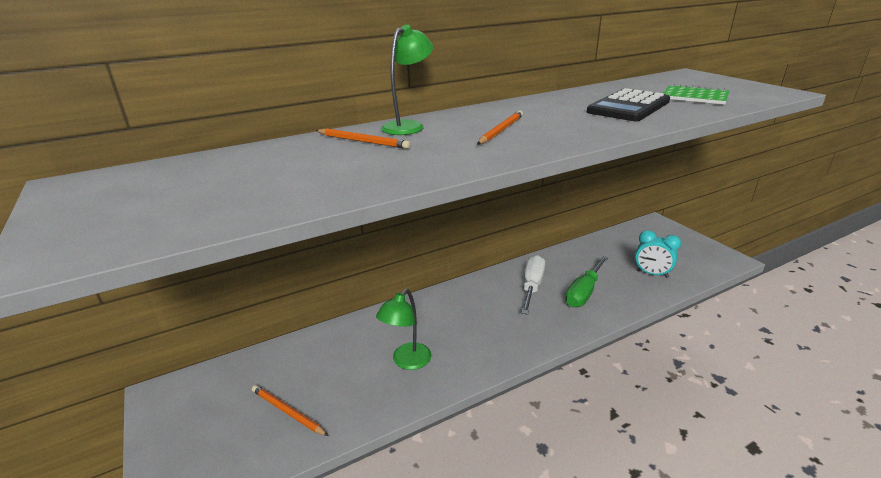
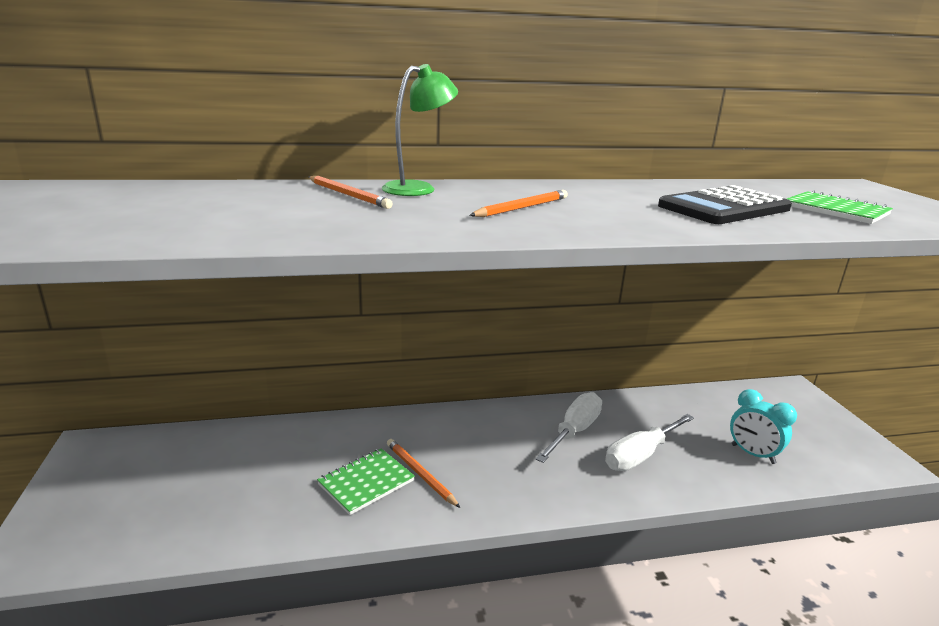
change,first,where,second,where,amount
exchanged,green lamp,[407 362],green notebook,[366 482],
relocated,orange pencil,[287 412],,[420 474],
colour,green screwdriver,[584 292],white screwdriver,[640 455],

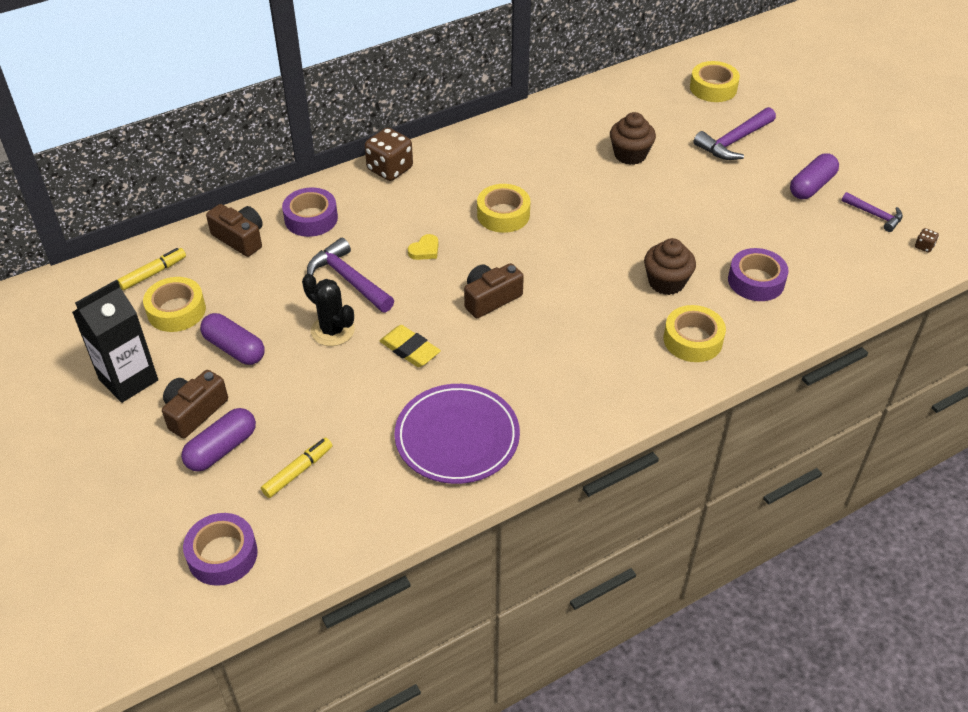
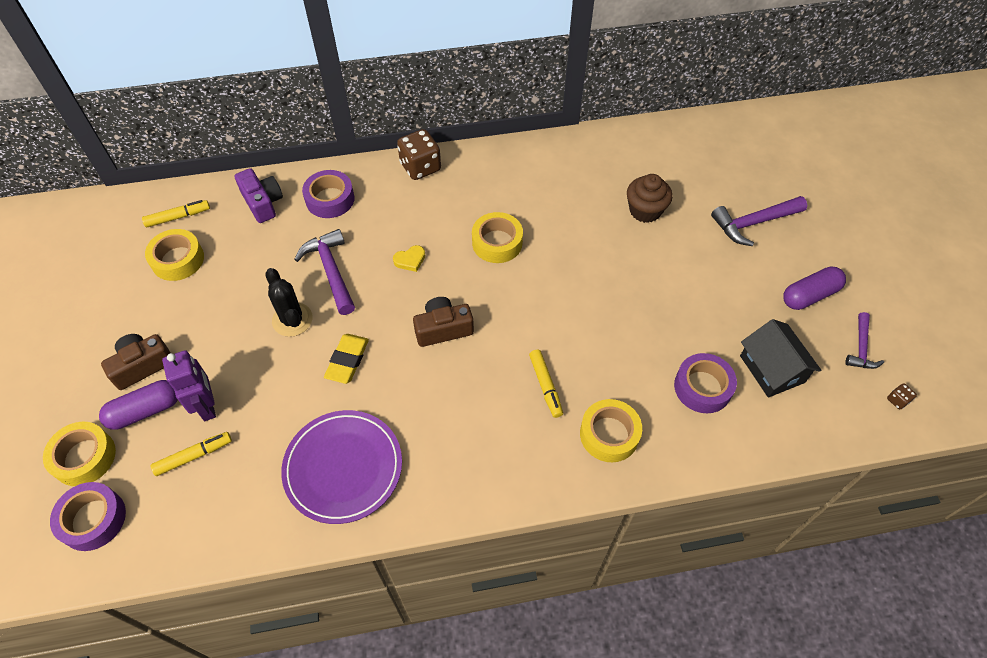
change,first,where,second,where,amount
relocated,yellow tape,[713 88],,[84 457],
appeared,,,purple robot,[207 406],
colour,brown camera,[240 238],purple camera,[263 203],
spun,yellow eraser,[410 349],,[347 360],45 degrees clockwise
appeared,,,yellow marker,[545 386],
appeared,,,black house,[772 369],
spun,purple hammer,[875 215],,[861 348],45 degrees clockwise
missing,black carton,[128 380],,,
missing,purple capsule,[234 348],,,
missing,brown cupcake,[666 282],,,

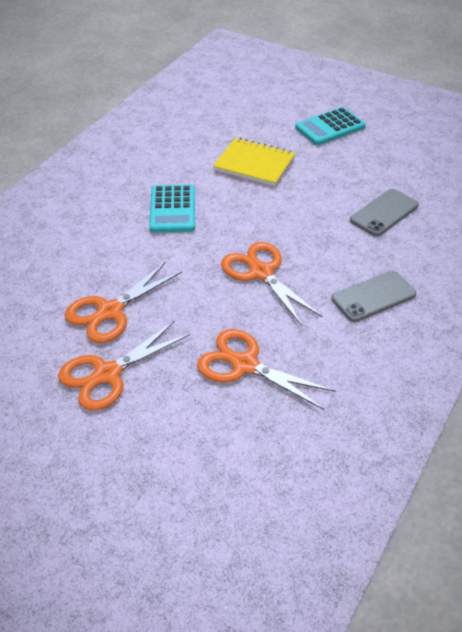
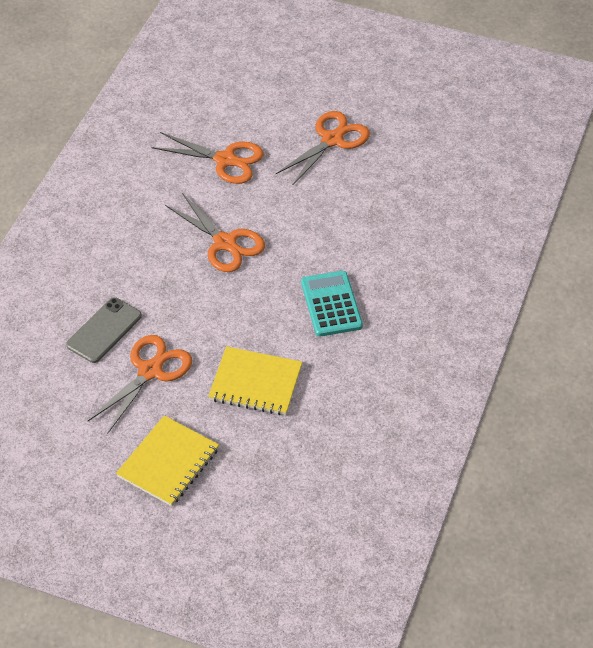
change,first,where,second,where,amount
relocated,orange scissors,[110 311],,[150 371],
exchanged,turquoise calculator,[330 127],yellow notebook,[168 462],
missing,grey phone,[373 296],,,

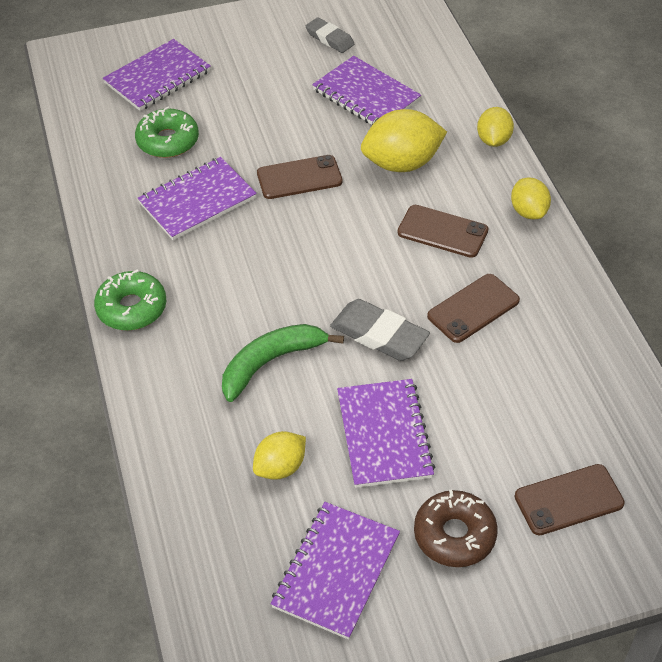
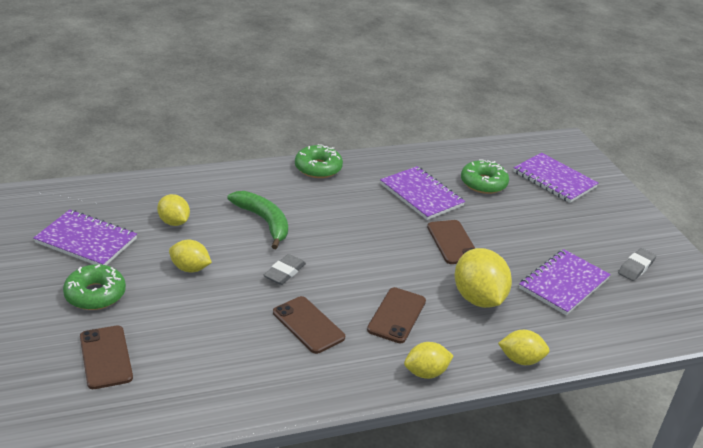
change,first,where,second,where,amount
colour,brown donut,[454 535],green donut,[95 294],
exchanged,purple notebook,[384 435],yellow lemon,[190 268],
size,grey eraser,[379 335],,[284 272],x0.65

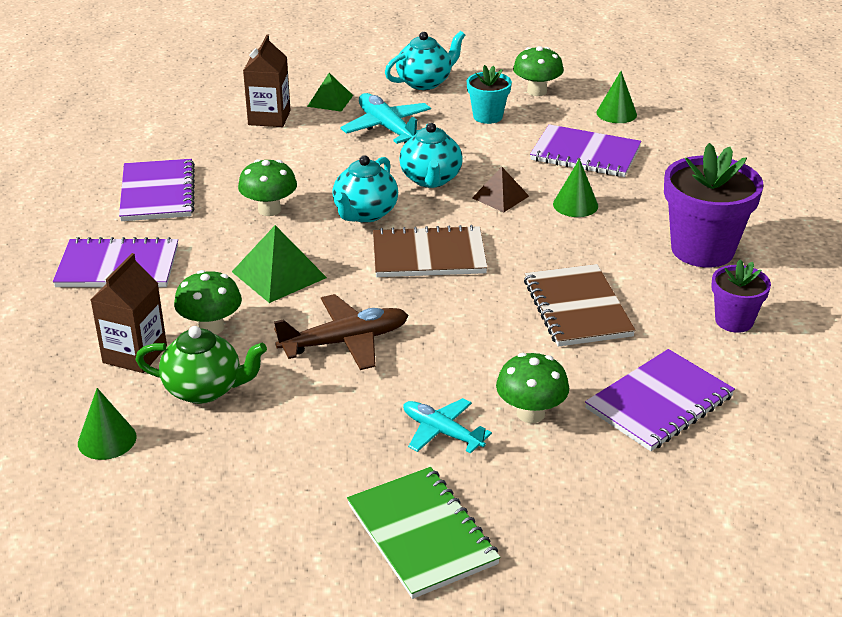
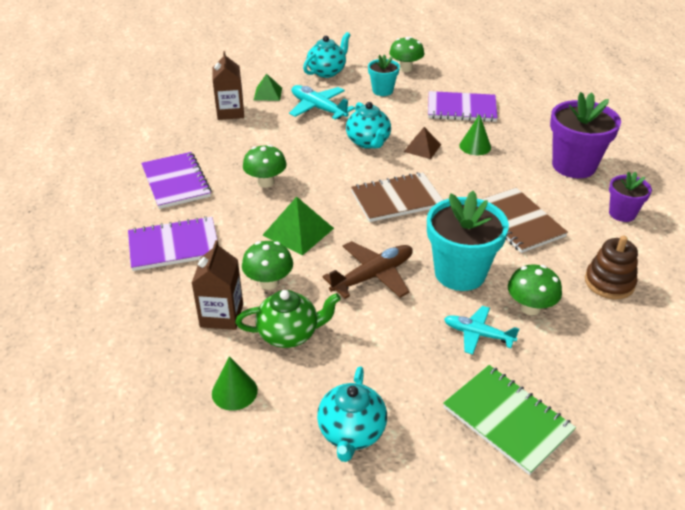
change,first,where,second,where,amount
relocated,turquoise teapot,[365 213],,[351 432],
appeared,,,turquoise flower pot,[460 273],
exchanged,purple notebook,[659 403],brown stacking toy,[609 282],
missing,green cone,[616 113],,,

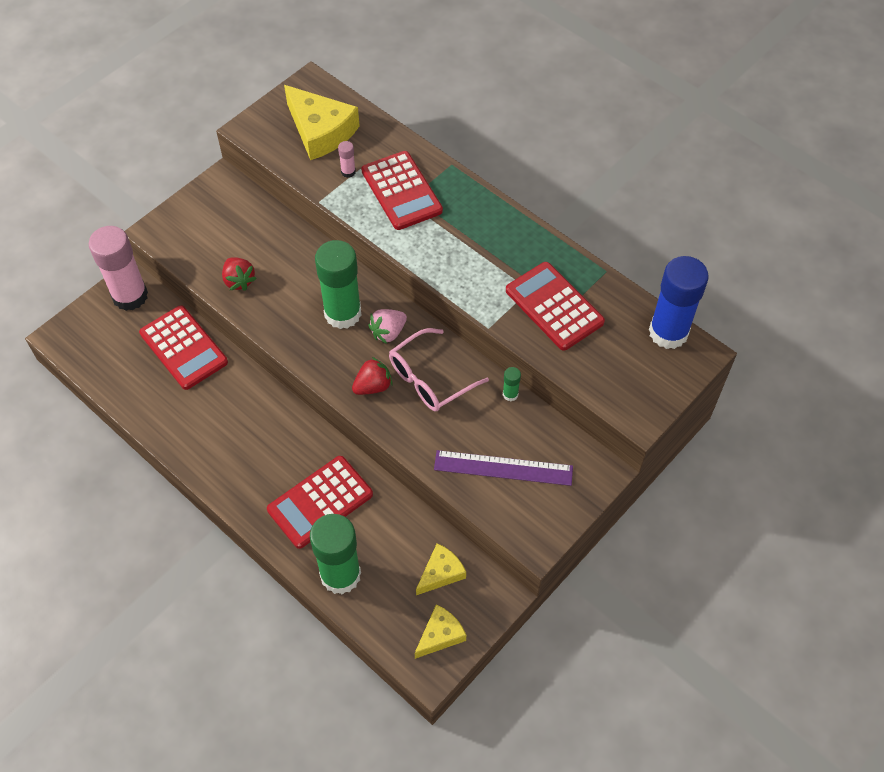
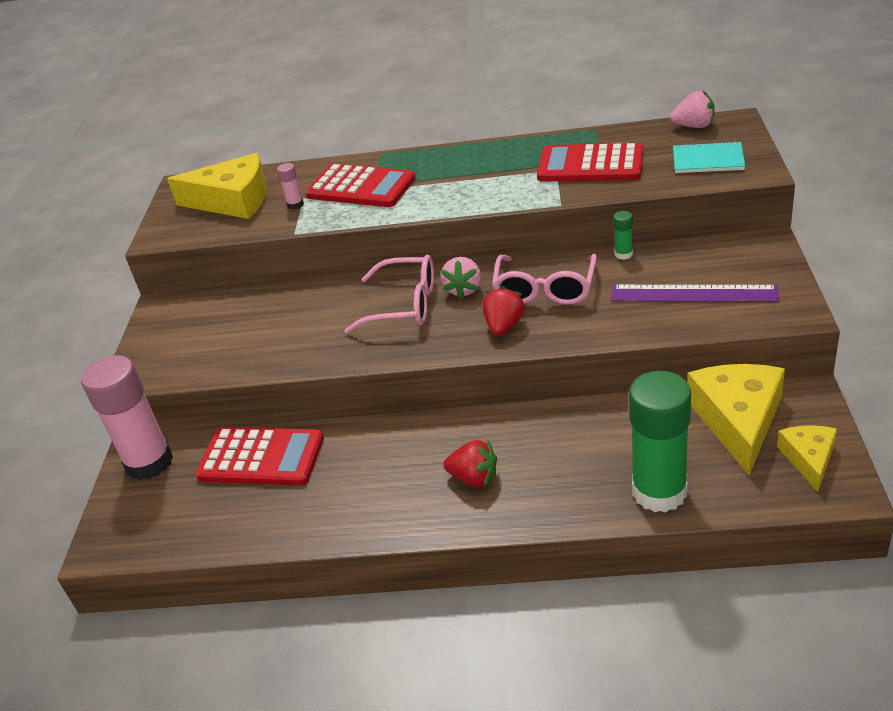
change,first,where,second,where,amount
exchanged,green glue stick,[342 313],pink glasses,[404 305],
relocated,red strawberry,[239 281],,[474 478],
spun,purple ruler,[503 468],,[693 294],45 degrees clockwise
exchanged,blue glue stick,[668 332],pink strawberry,[694 126],
appeared,,,turquoise notebook,[708 160],
size,yellow cheese,[441 573],,[738 420],x1.78
missing,red calculator,[320 502],,,

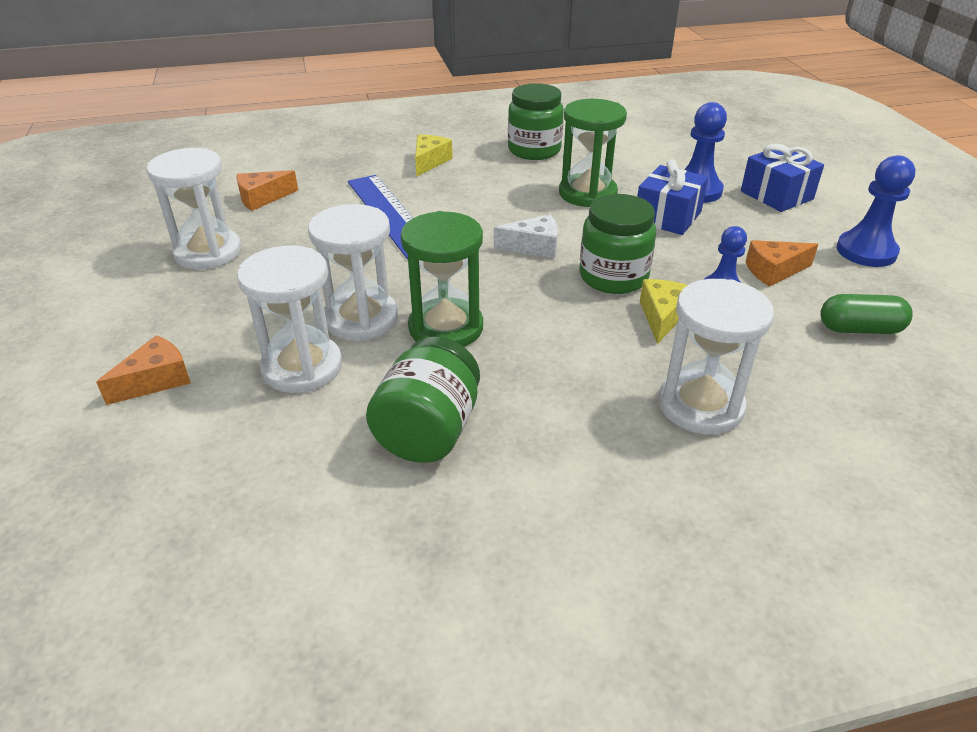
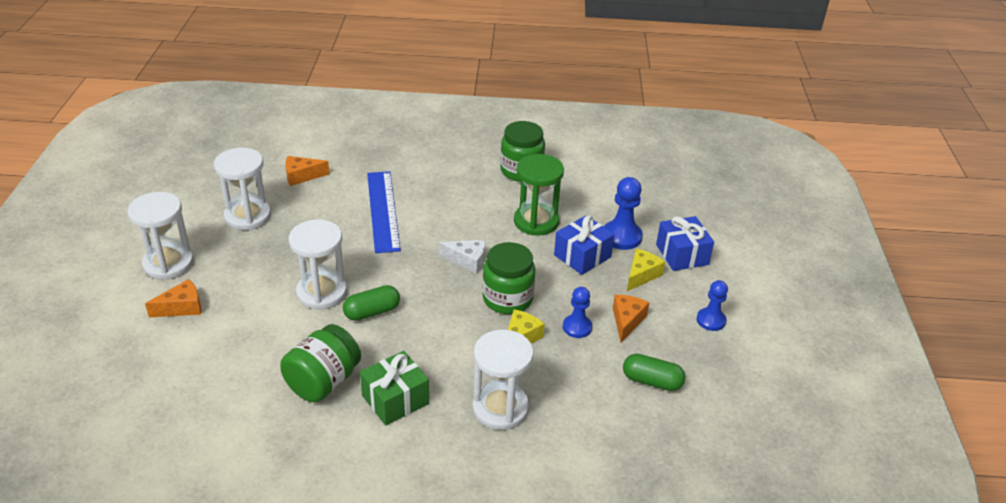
change,first,where,second,where,amount
relocated,white hourglass,[302 367],,[168 264],
exchanged,green hourglass,[446 328],green capsule,[372 312],
appeared,,,green gift,[395 399],
spun,orange cheese,[774 271],,[627 321],105 degrees clockwise
relocated,yellow cheese,[429 162],,[641 275],
size,blue pawn,[866 251],,[711 320],x0.66

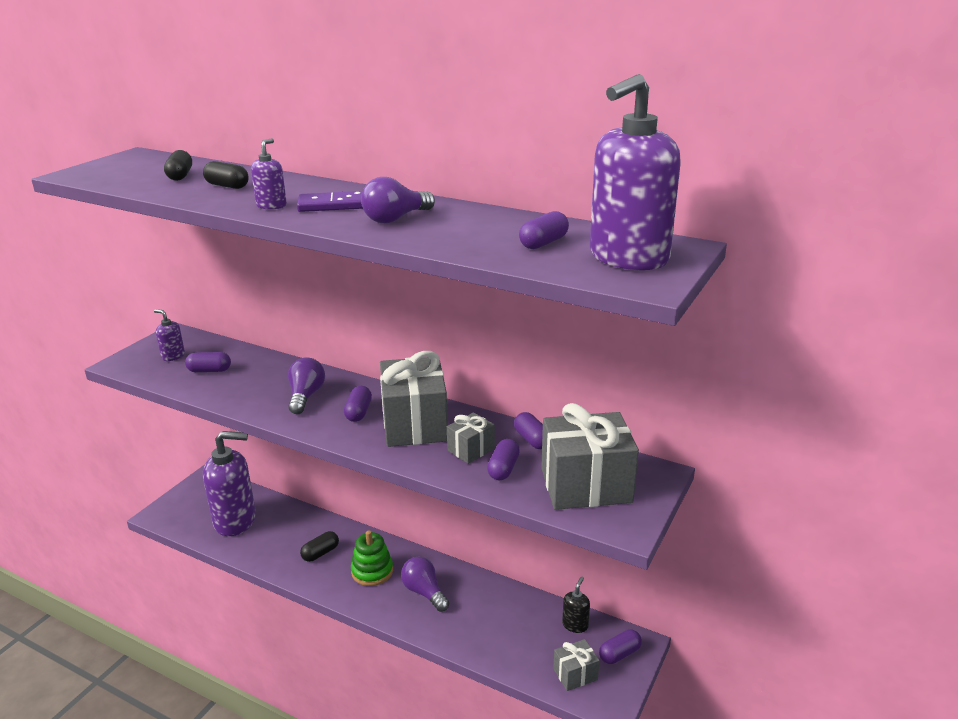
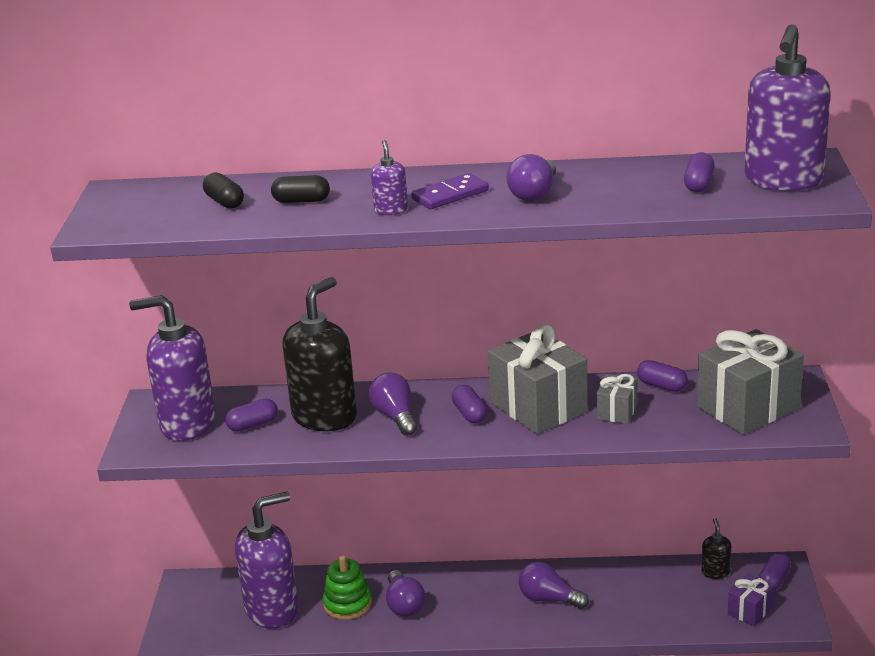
change,first,where,second,where,amount
size,purple soap dispenser,[173 356],,[187 424],x2.28
appeared,,,black soap dispenser,[325 417],
relocated,green stacking toy,[372 571],,[347 604],
exchanged,black capsule,[320 553],purple light bulb,[404 605],
colour,grey gift,[575 674],purple gift,[750 611],
missing,purple capsule,[503 469],,,

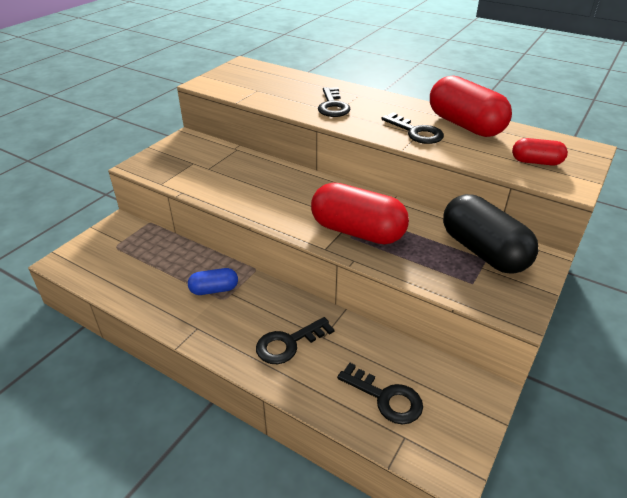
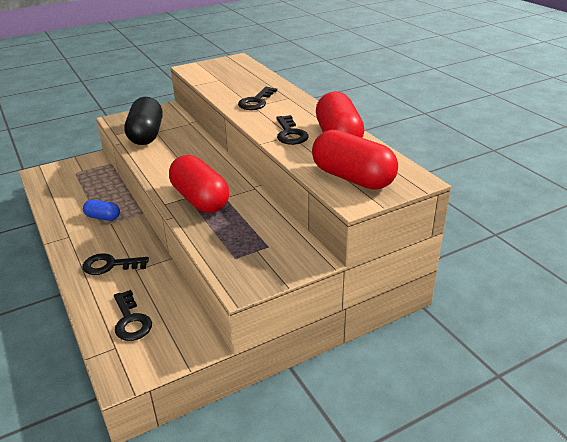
change,first,where,second,where,amount
relocated,black capsule,[483 251],,[146 135],
size,red capsule,[536 162],,[352 178],x1.95

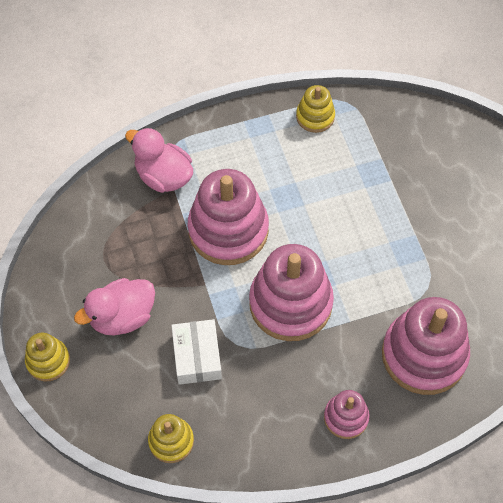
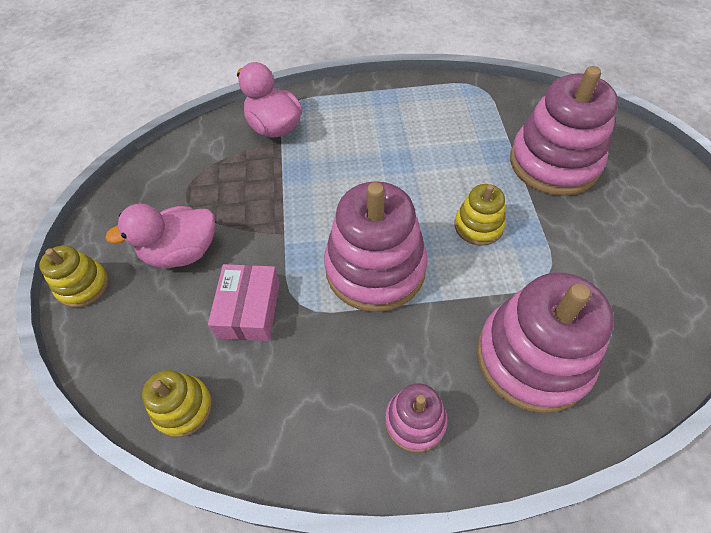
change,first,where,second,where,amount
colour,white box,[197 356],pink box,[249 309],
relocated,yellow stacking toy,[315 117],,[478 226],
relocated,pink stacking toy,[228 230],,[554 162],

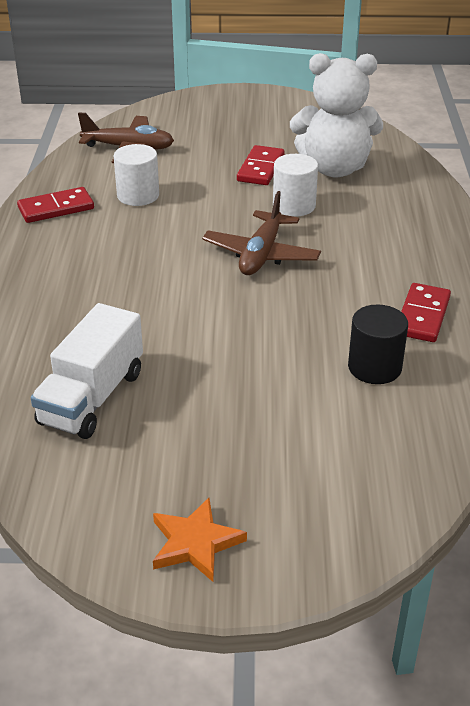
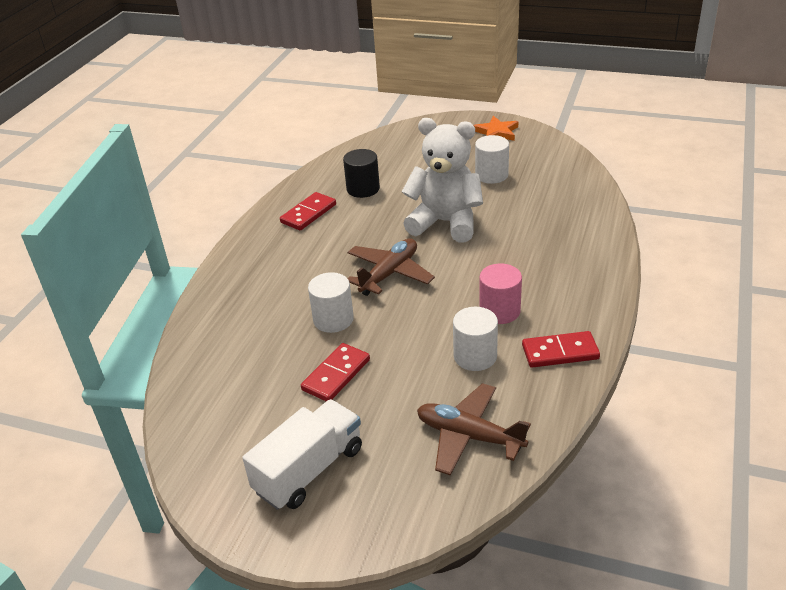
change,first,where,second,where,amount
relocated,white truck,[92 398],,[309 470],
relocated,white teddy bear,[334 168],,[445 223],
appeared,,,white cylinder,[491 175],
appeared,,,pink cylinder,[499 311],

